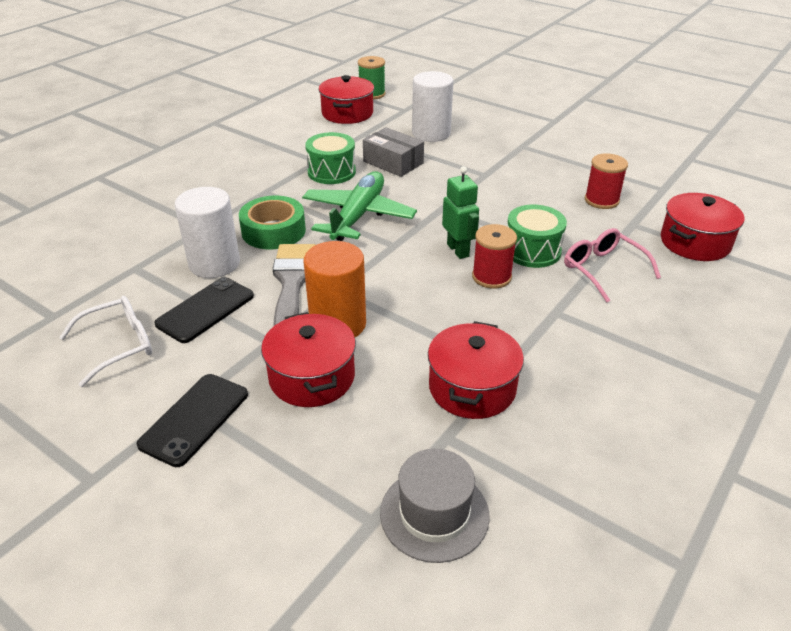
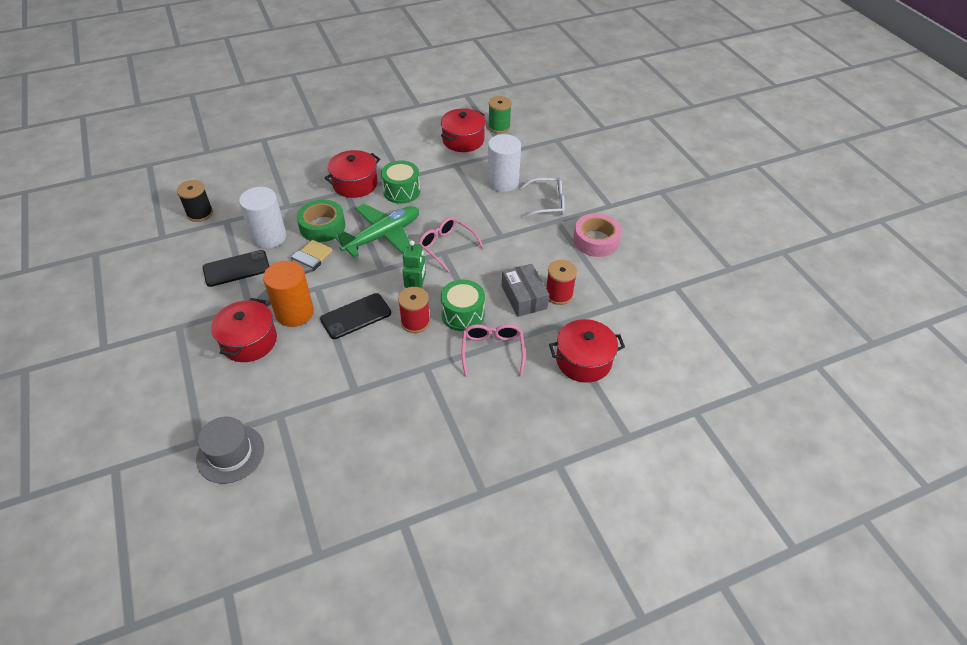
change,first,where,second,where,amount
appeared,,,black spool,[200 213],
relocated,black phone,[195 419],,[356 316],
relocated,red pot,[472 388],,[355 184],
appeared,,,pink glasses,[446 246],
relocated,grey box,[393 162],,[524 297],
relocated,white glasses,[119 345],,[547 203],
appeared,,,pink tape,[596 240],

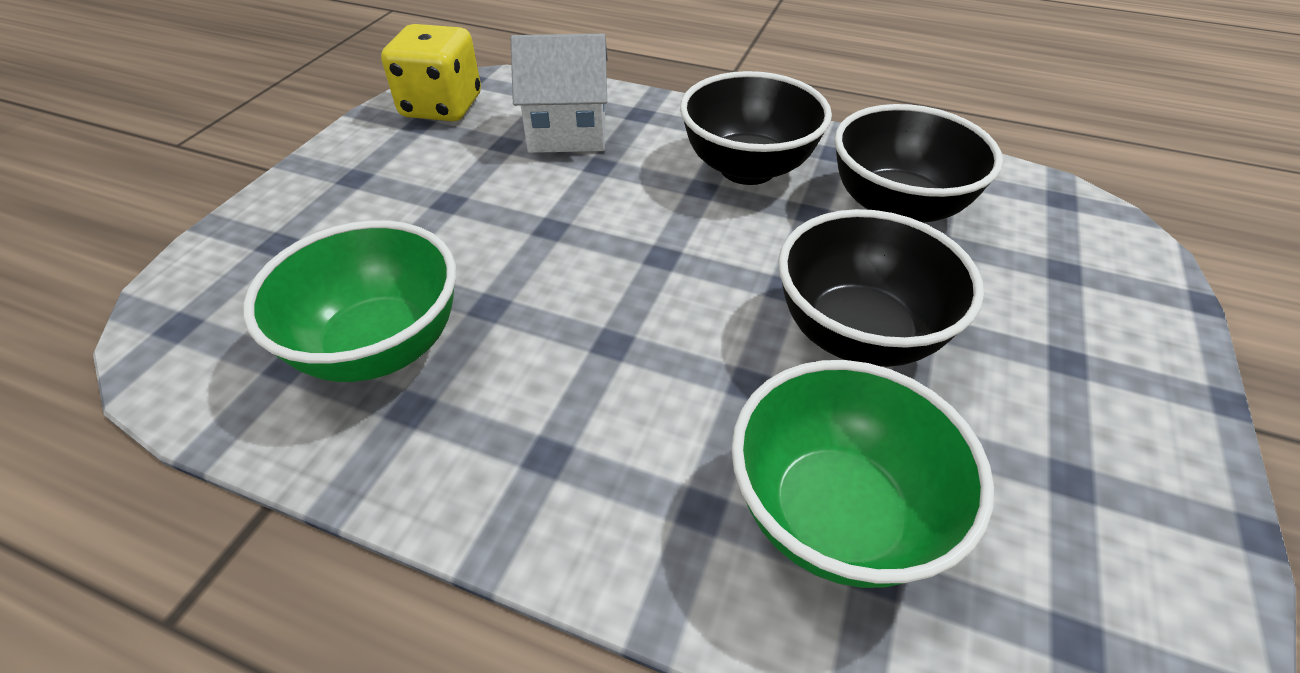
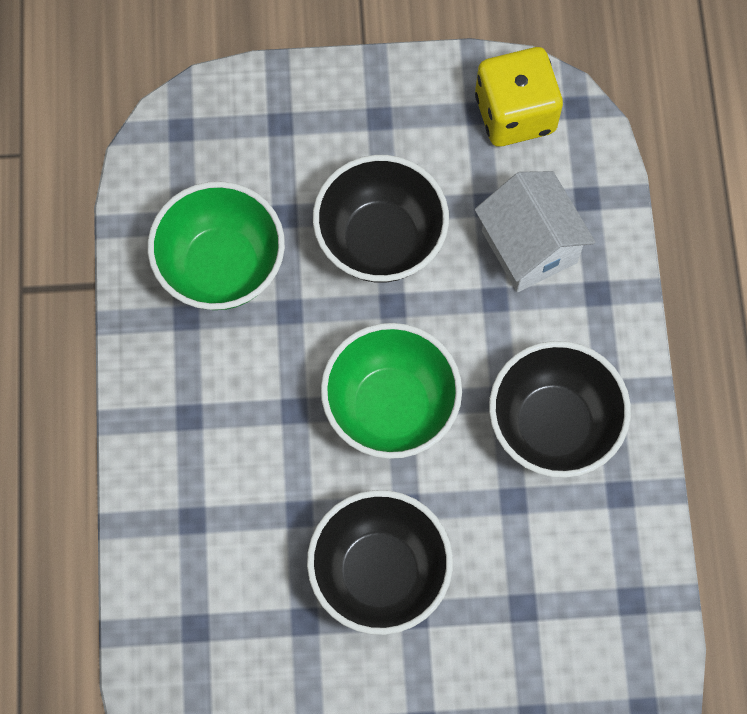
change,first,where,second,where,amount
relocated,black bowl,[896 208],,[380 240],
relocated,green bowl,[835 514],,[390 407],

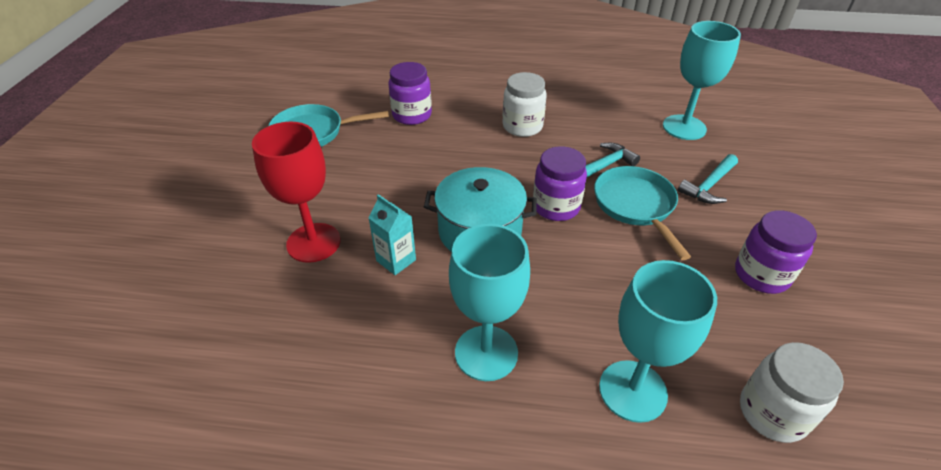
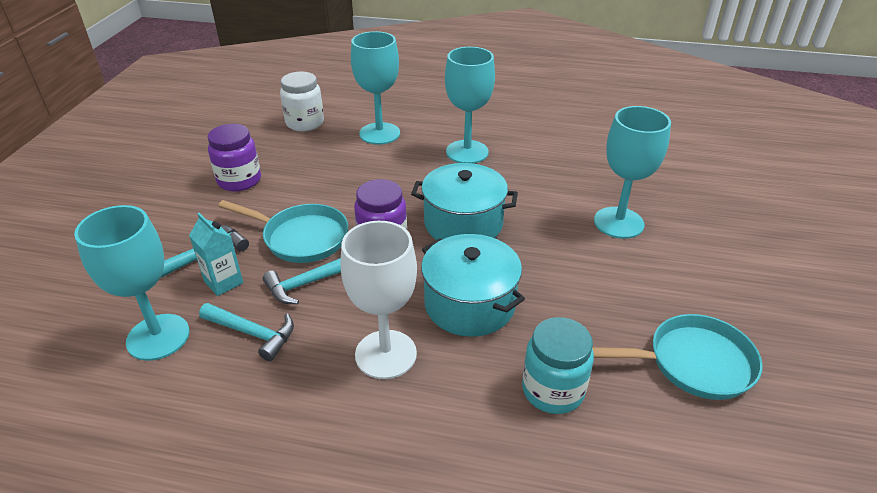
change,first,where,second,where,amount
relocated,turquoise carton,[396 260],,[223 282],
appeared,,,turquoise hammer,[253 333],
spun,turquoise pan,[635 206],,[301 238],60 degrees counterclockwise
exchanged,white jar,[522 126],white goblet,[386 354],
appeared,,,turquoise pot,[469 304],
colour,purple jar,[412 115],turquoise jar,[553 390],
colour,red goblet,[313 242],turquoise goblet,[618 223],

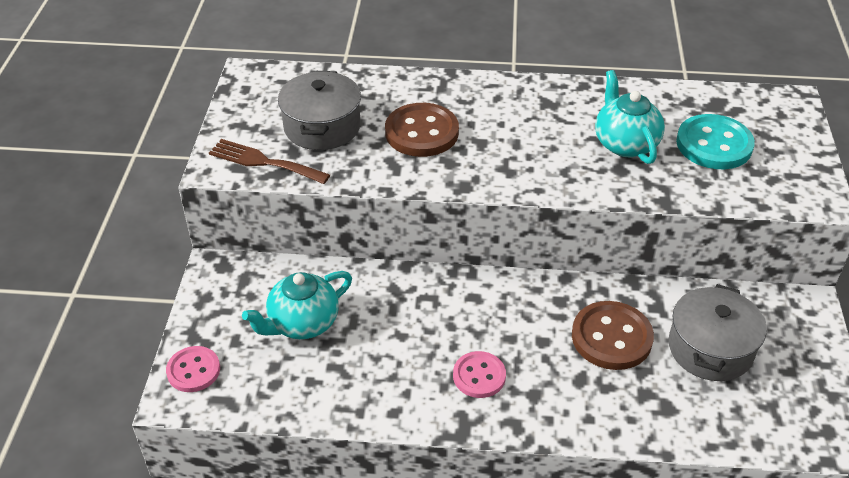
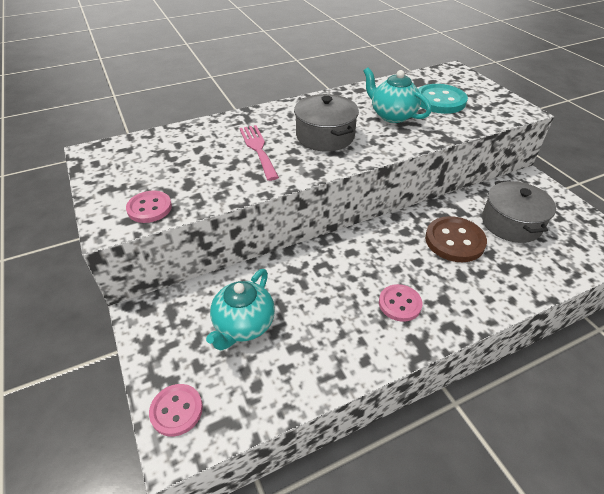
change,first,where,second,where,amount
exchanged,brown fork,[264 162],pink button,[149 208],
exchanged,brown button,[421 132],pink fork,[258 149],
relocated,grey pot,[322 127],,[325 136],

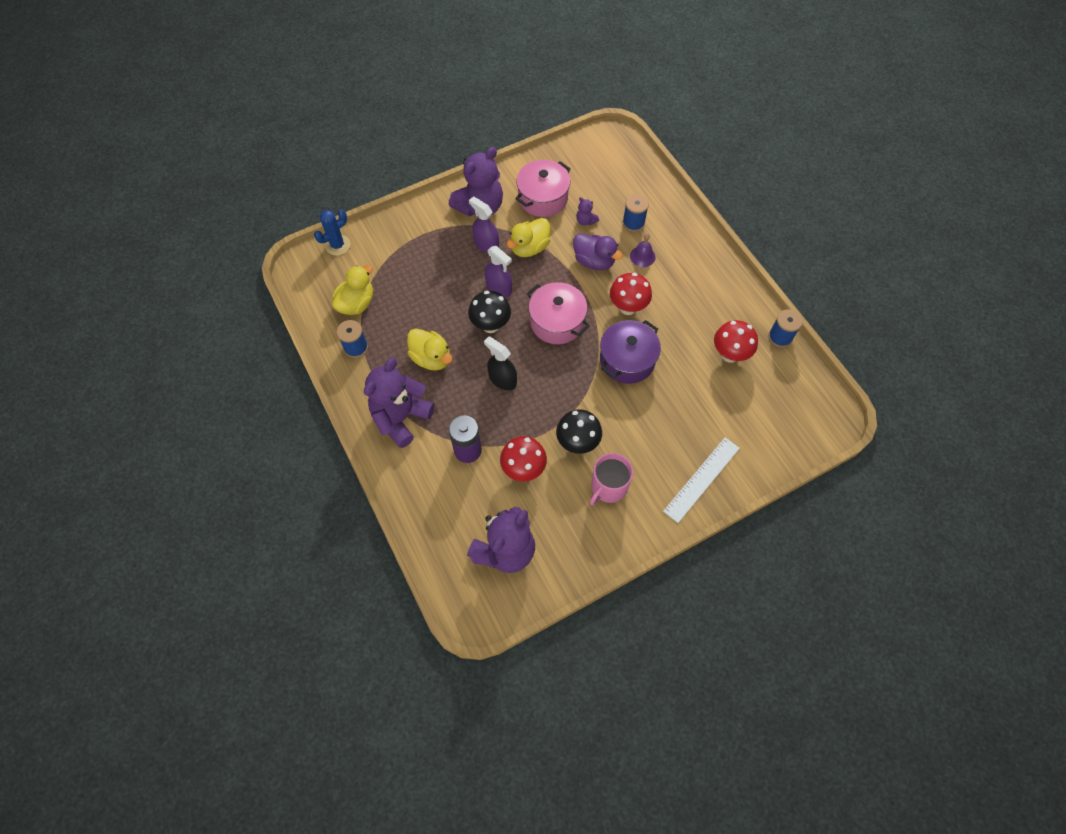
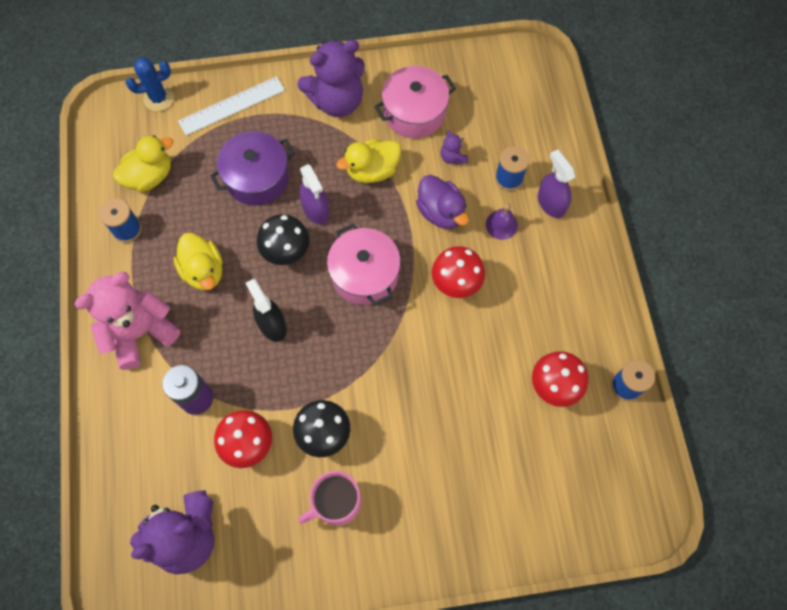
change,first,where,second,where,amount
colour,purple teddy bear,[401 418],pink teddy bear,[140 332],
relocated,white ruler,[701 479],,[232 105],
relocated,purple pot,[627 360],,[257 178],
relocated,purple spray bottle,[486 244],,[551 203],

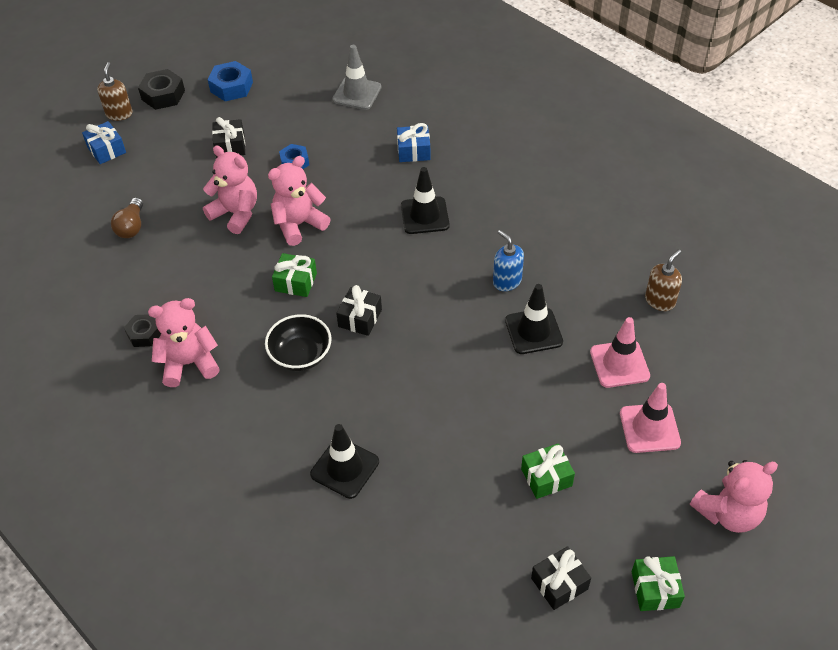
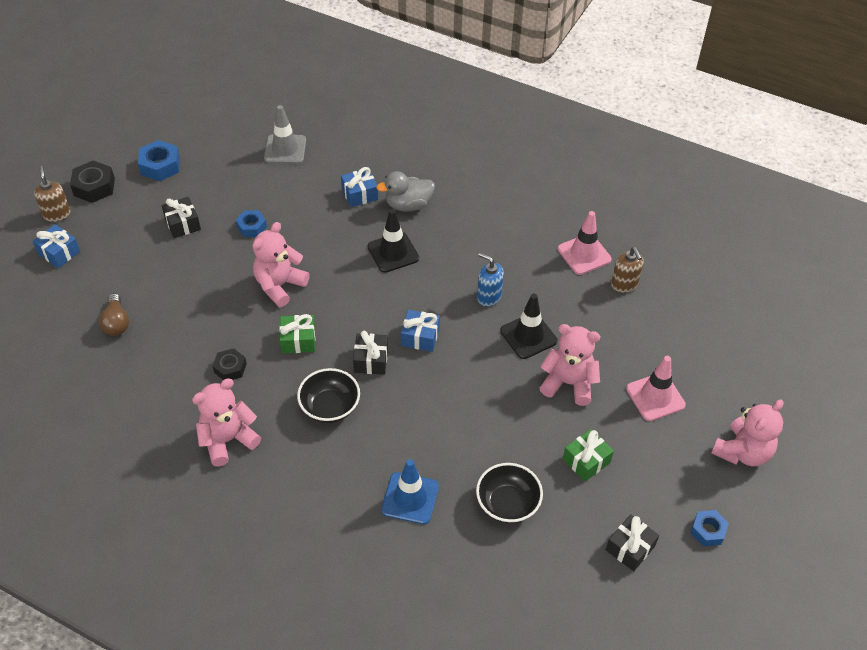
change,first,where,second,where,amount
relocated,black nut,[144 334],,[230 368],
appeared,,,grey duck,[408 205],
colour,black traffic cone,[345 468],blue traffic cone,[410 498],
appeared,,,blue gift,[420 337],
appeared,,,black bowl,[507 504],
relocated,pink teddy bear,[236 213],,[568 383],
relocated,pink traffic cone,[619 364],,[584 254],
spun,brown soap dispenser,[660 301],,[624 284],135 degrees clockwise
exchanged,green gift,[655 589],blue nut,[708 531],

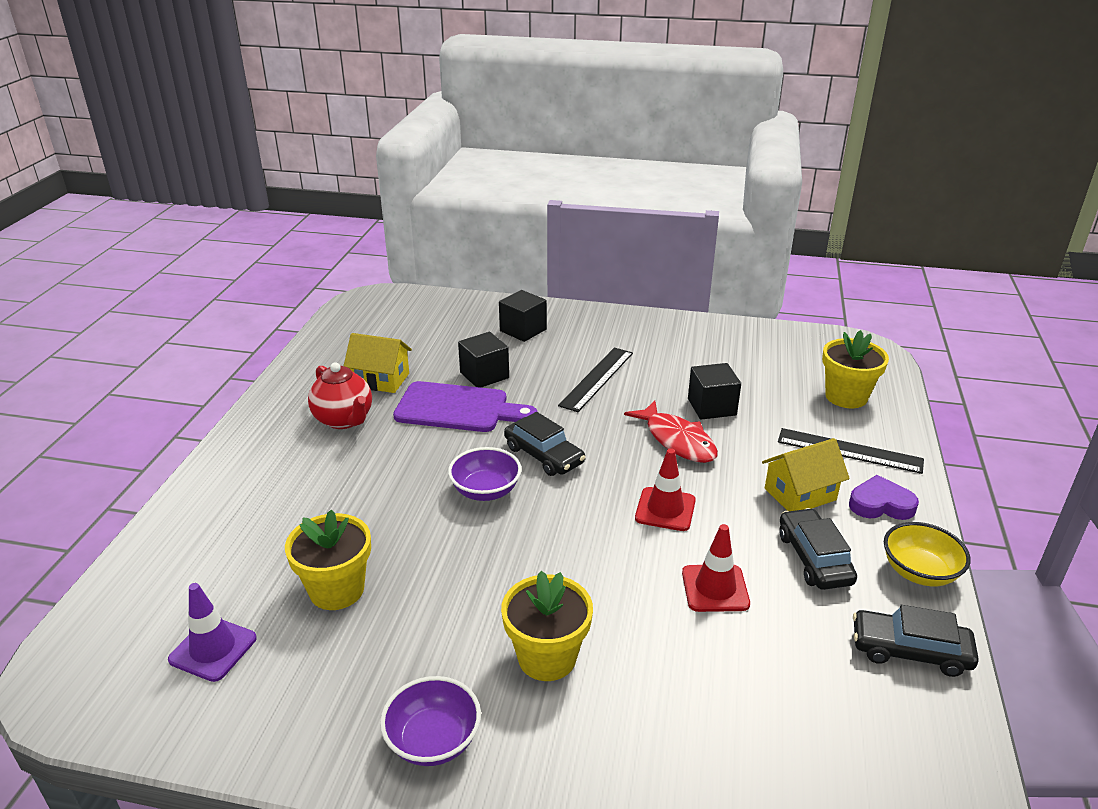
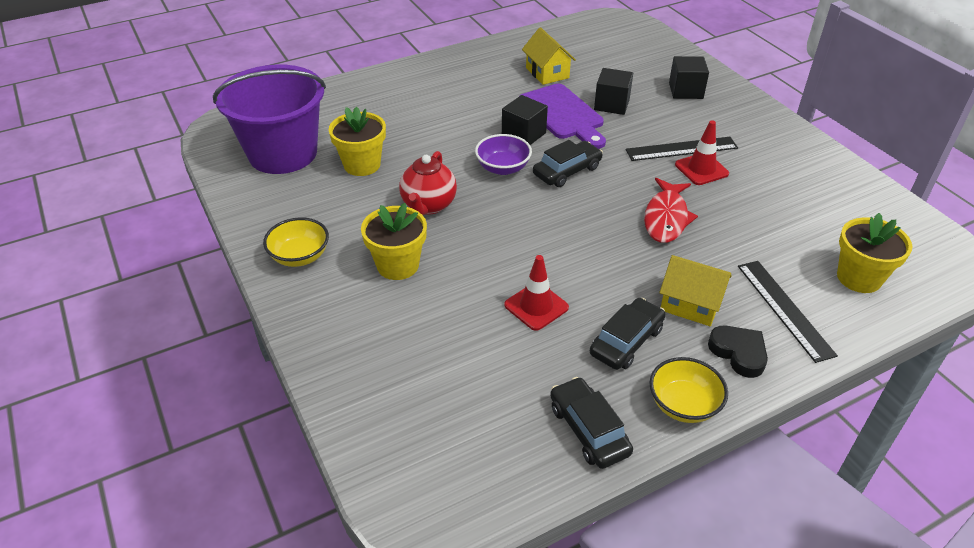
change,first,where,second,where,amount
exchanged,purple traffic cone,[213 649],purple bucket,[283 153],
colour,purple bowl,[433 740],yellow bowl,[300 256],
relocated,red teapot,[344 420],,[428 205],
relocated,black cube,[711 407],,[523 134],
spun,black car,[544 455],,[567 171],135 degrees counterclockwise
relocated,red traffic cone,[665 509],,[701 169],
colour,purple heart,[880 504],black heart,[738 353],

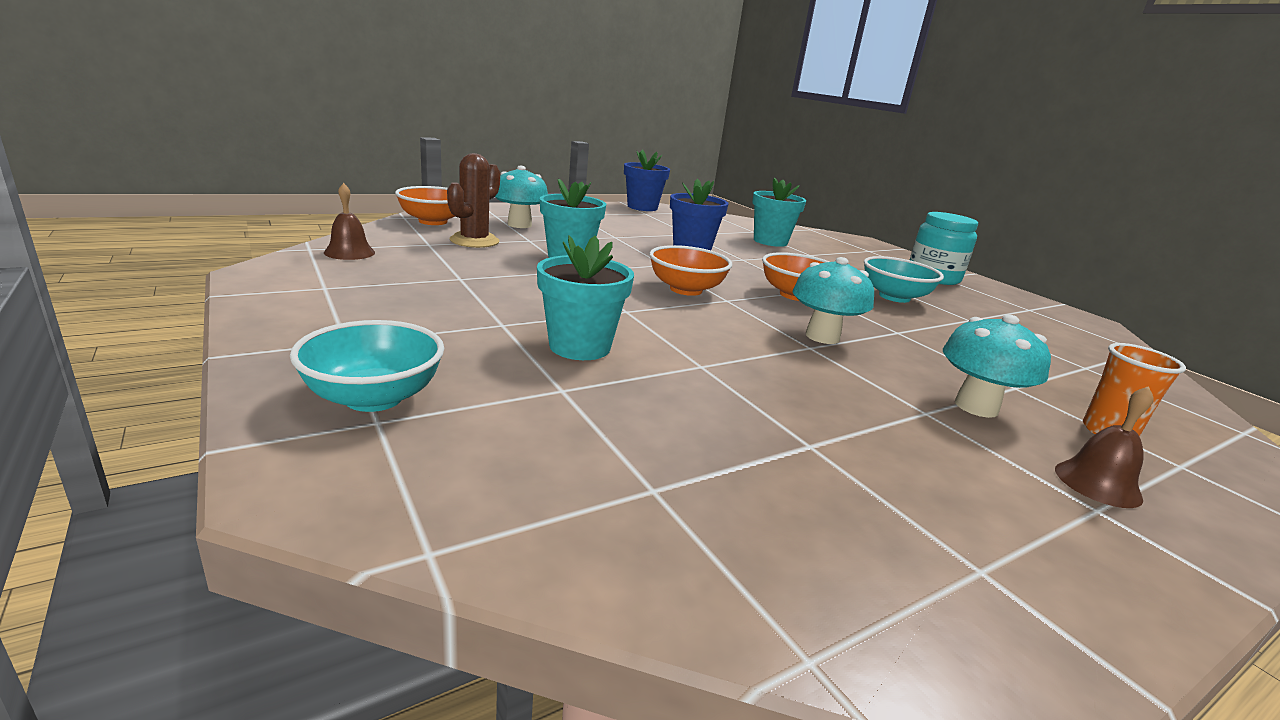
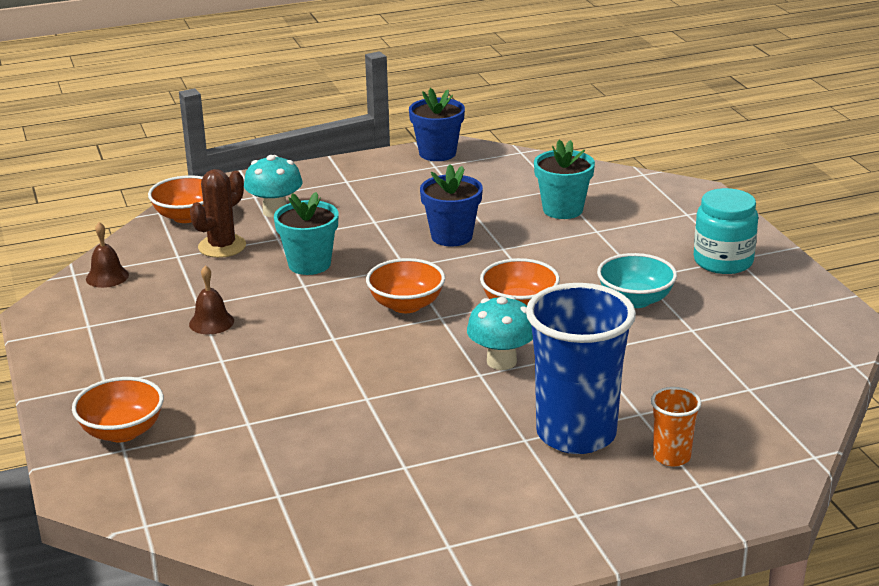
change,first,where,second,where,amount
colour,turquoise bowl,[374 397],orange bowl,[122 431],
relocated,brown bell,[1097 483],,[211 322],
exchanged,turquoise mushroom,[976 407],blue cup,[576 434],
missing,turquoise flower pot,[579 347],,,

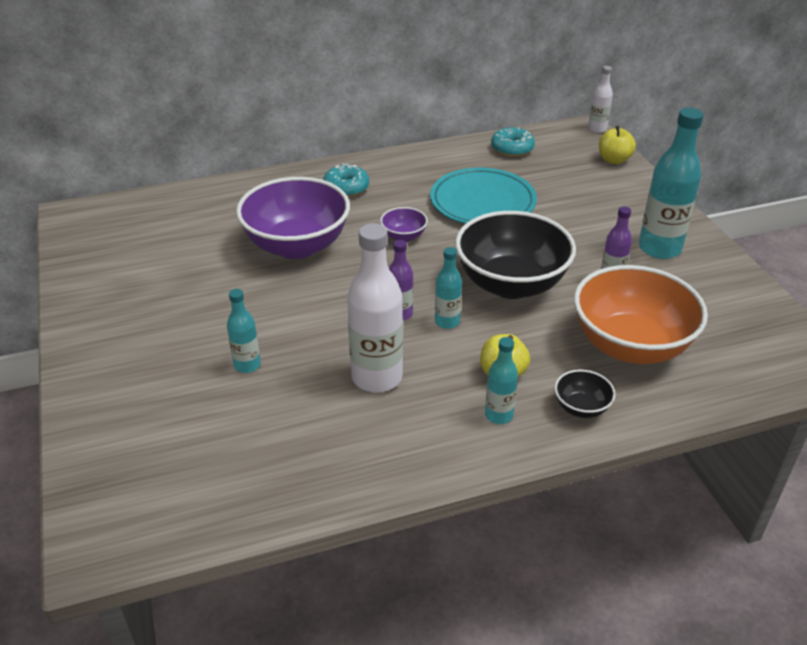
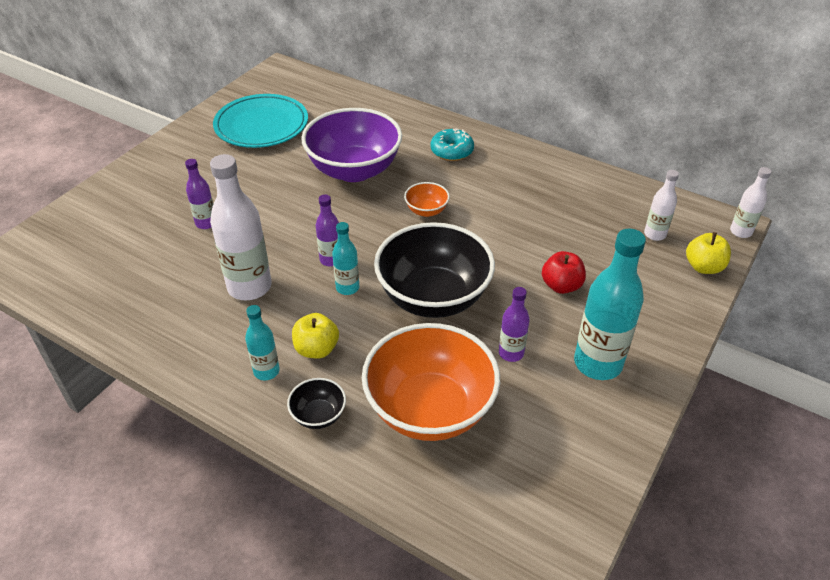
change,first,where,second,where,amount
colour,turquoise bottle,[247 365],purple bottle,[206 223],
relocated,turquoise plate,[482 202],,[261 125],
colour,purple bowl,[403 236],orange bowl,[426 211],
appeared,,,red apple,[561 286],
appeared,,,white bottle,[655 234],
missing,turquoise donut,[512 149],,,

